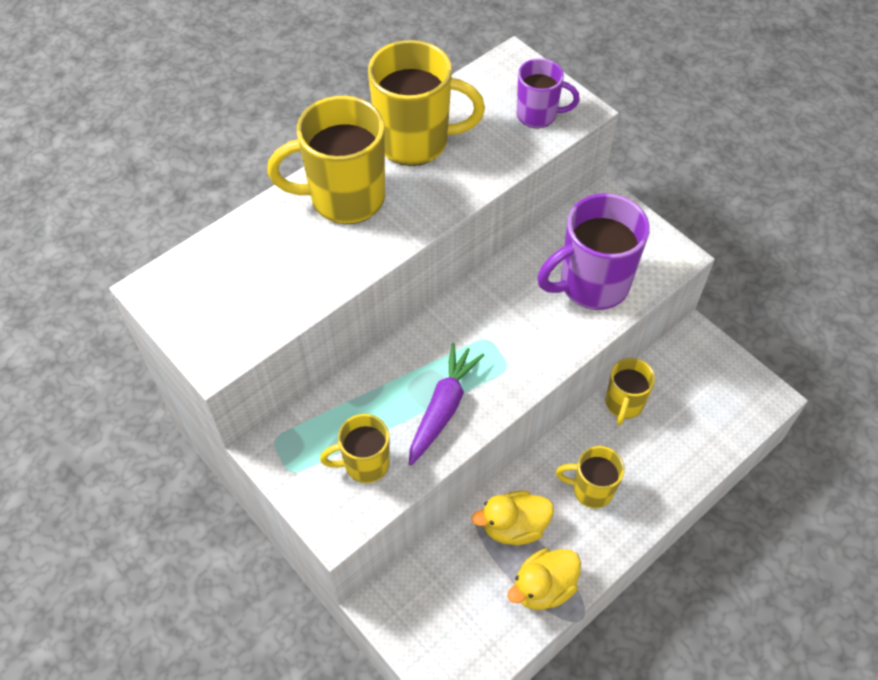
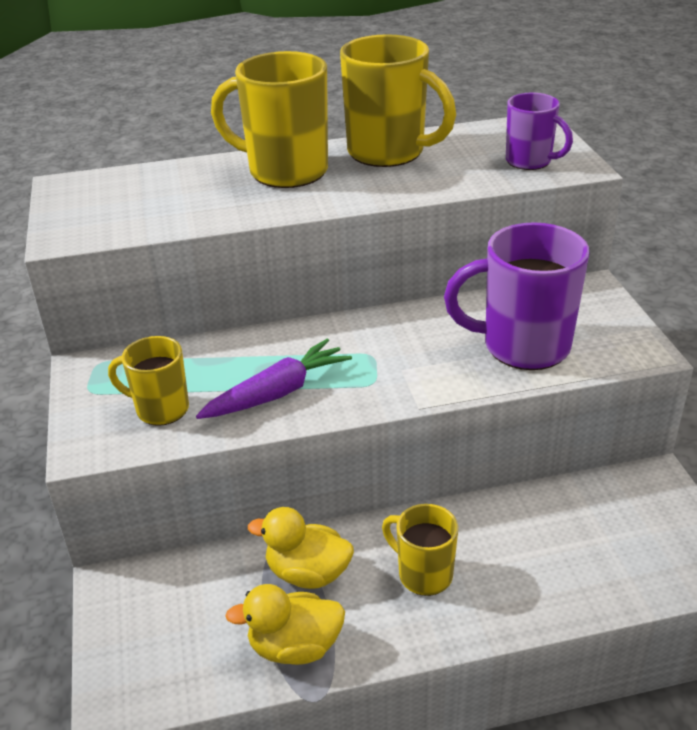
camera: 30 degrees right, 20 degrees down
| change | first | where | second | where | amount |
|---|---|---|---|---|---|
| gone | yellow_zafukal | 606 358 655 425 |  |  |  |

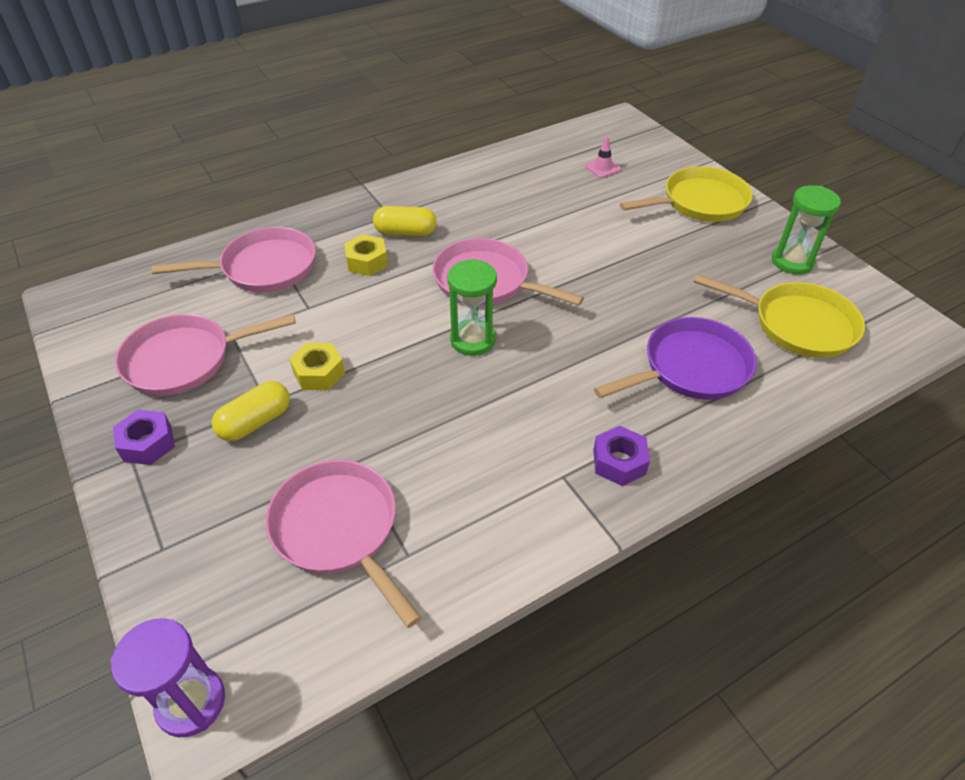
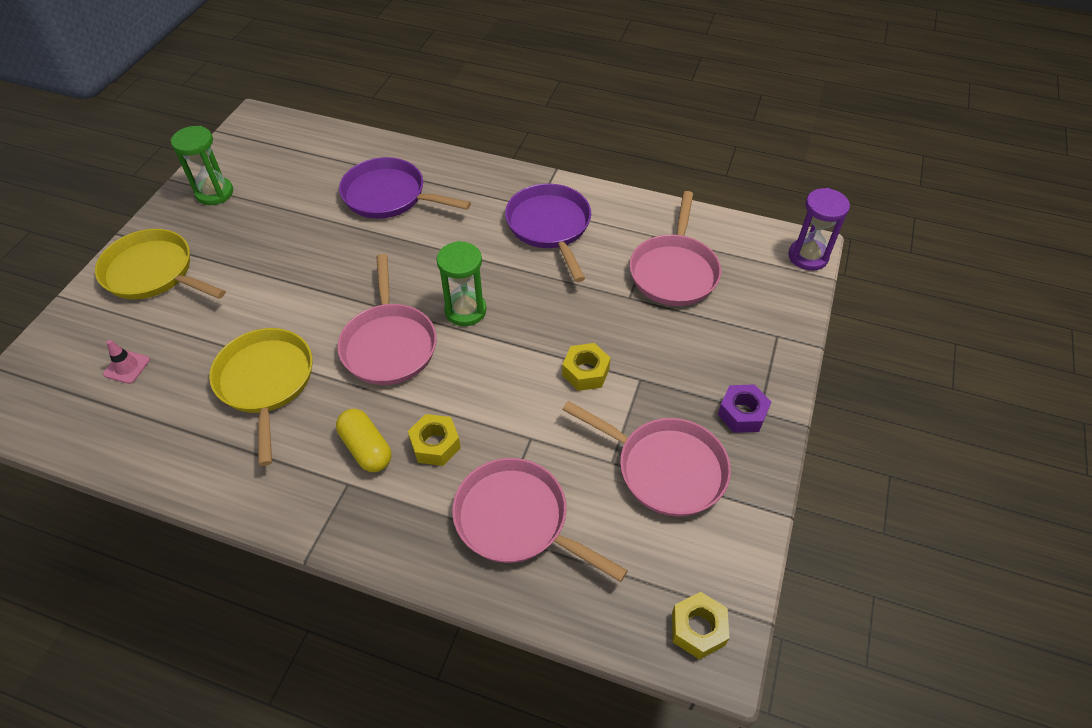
camera: 130 degrees left, 5 degrees up
| change | first | where | second | where | amount |
|---|---|---|---|---|---|
| shifted | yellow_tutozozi | 694 274 865 358 |  | 209 328 312 466 |  |
| new |  |  | purple_tutozozi | 505 184 591 282 |  |
| new |  |  | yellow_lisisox | 672 592 729 660 |  |
| gone | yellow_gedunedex | 212 381 290 441 |  |  |  |
| gone | purple_lisisox | 593 426 650 486 |  |  |  |

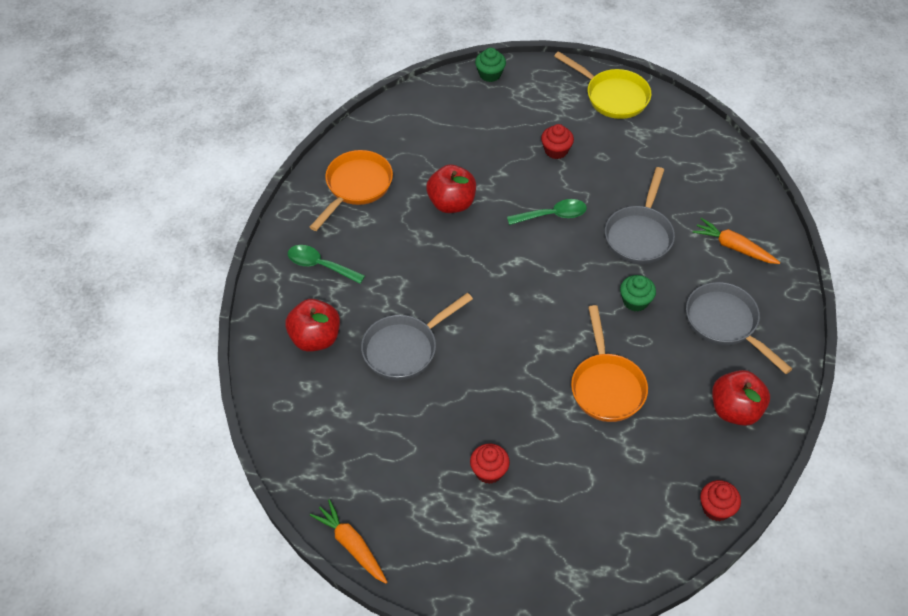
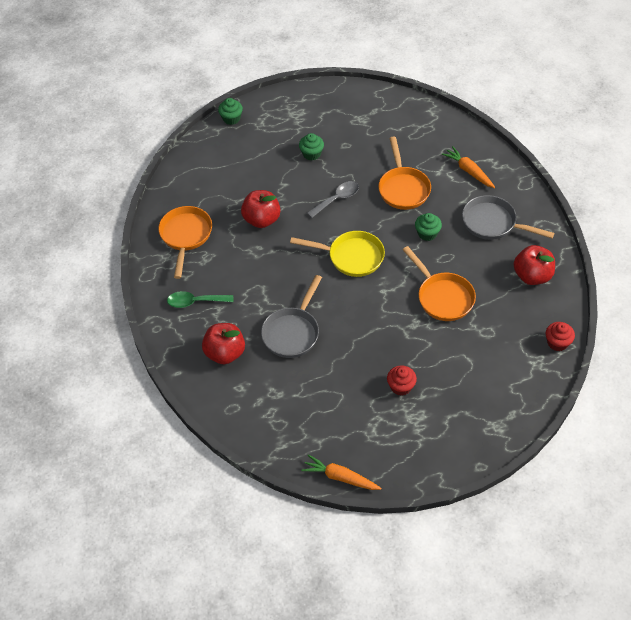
camera: 25 degrees left, 0 degrees up
| change | first | where | second | where | amount |
|---|---|---|---|---|---|
| shifted | yellow_tutozozi | 554 51 651 119 |  | 290 231 385 277 |  |
| repainted | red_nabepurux | 541 124 574 159 | green_nabepurux | 299 133 324 161 |  |
| repainted | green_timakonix | 507 199 587 225 | grey_timakonix | 307 181 359 218 |  |
| repainted | grey_tutozozi | 605 167 675 264 | orange_tutozozi | 378 137 431 210 |  |
| rotated | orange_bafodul | 692 218 780 264 |  | 442 146 495 188 | 45 degrees clockwise |

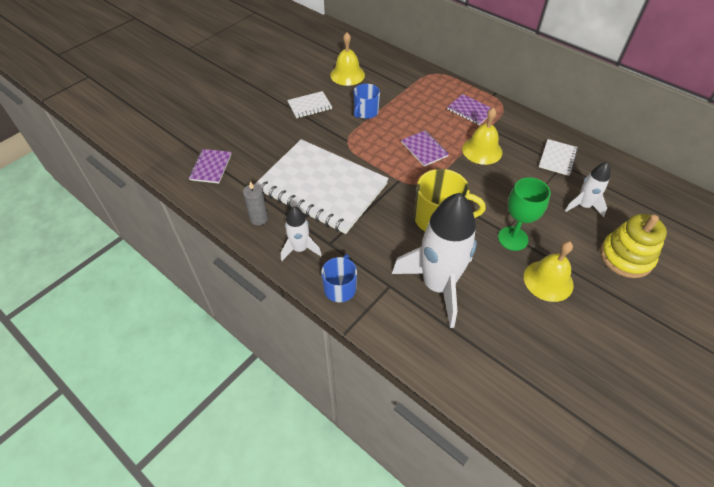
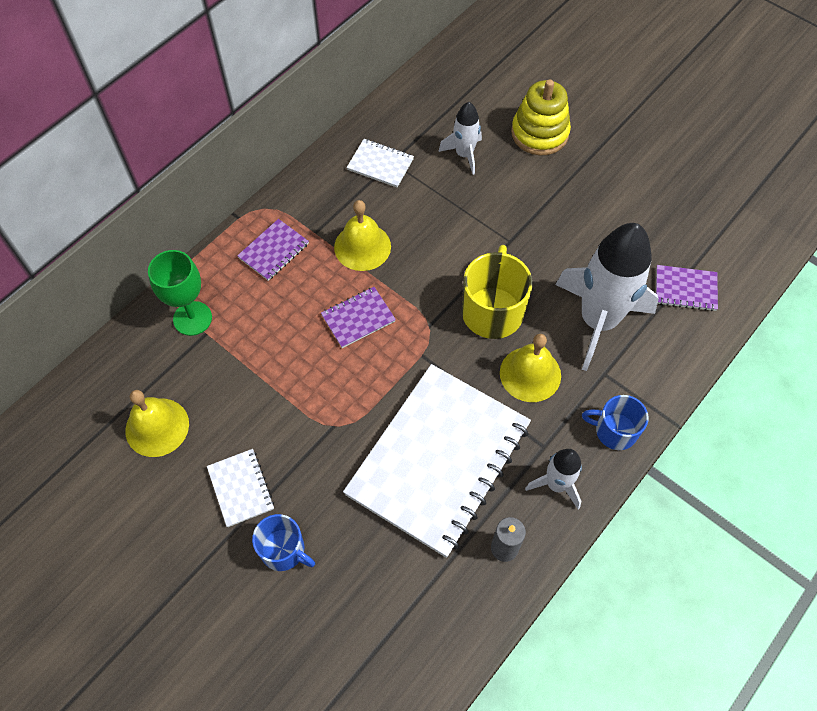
camera: 90 degrees left, 10 degrees up
| change | first | where | second | where | amount |
|---|---|---|---|---|---|
| shifted | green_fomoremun | 498 177 551 251 |  | 148 250 212 336 |  |
| shifted | blue_zafukal | 354 84 380 119 |  | 252 514 315 571 |  |
| shifted | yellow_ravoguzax | 524 241 574 302 |  | 500 334 561 402 |  |
| shifted | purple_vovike | 189 149 232 183 |  | 656 265 718 311 |  |

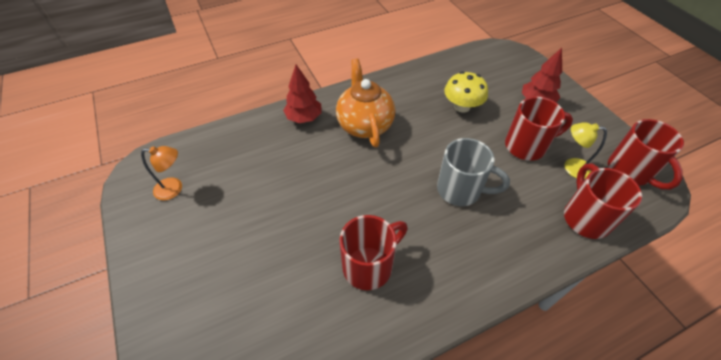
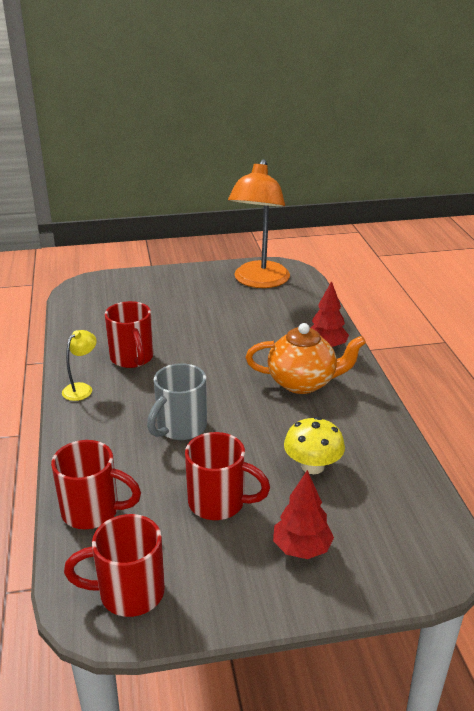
camera: 105 degrees right, 20 degrees down
| change | first | where | second | where | amount |
|---|---|---|---|---|---|
| shifted | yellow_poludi | 565 122 607 179 |  | 62 330 97 401 |  |
| rotated | red_zafukal | 505 96 573 161 |  | 185 432 270 520 | 75 degrees counterclockwise |
| scaled | orange_poludi | 141 146 182 200 |  | 228 159 290 288 | x2.37 |

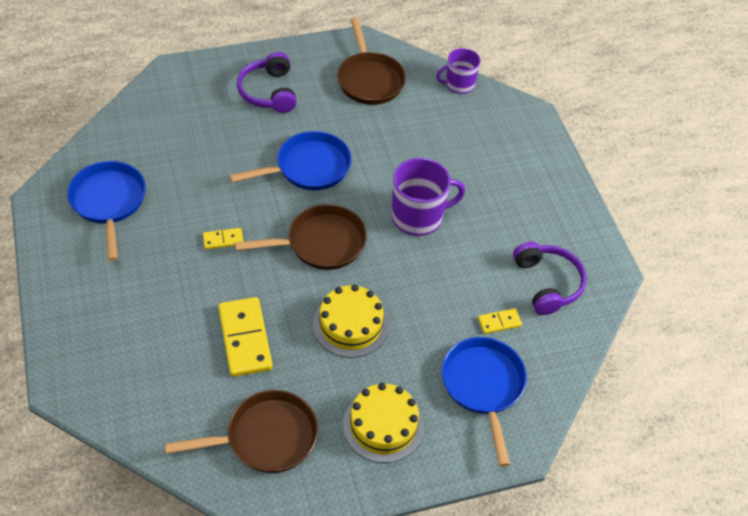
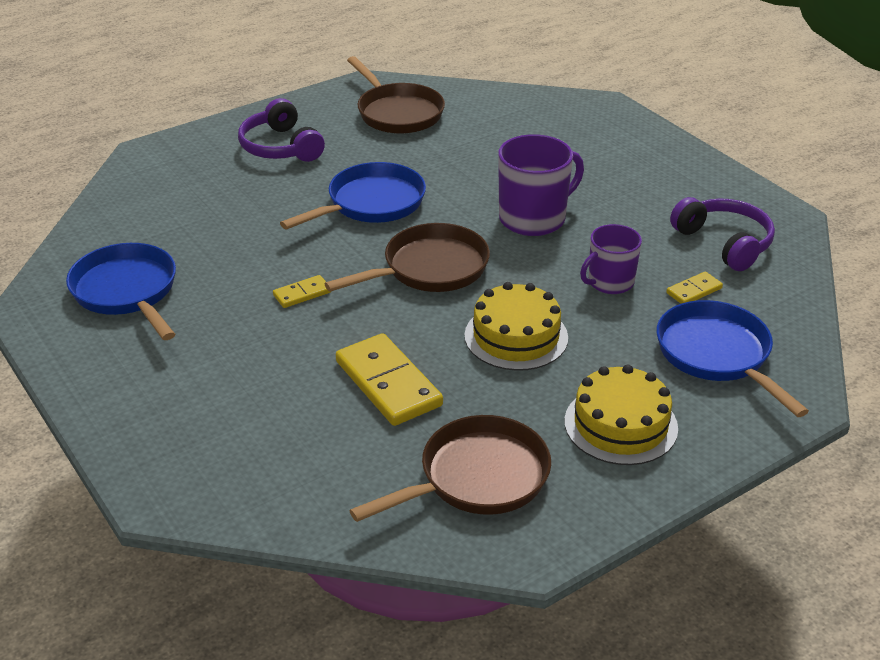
camera: 15 degrees left, 15 degrees down
| change | first | where | second | where | amount |
|---|---|---|---|---|---|
| shifted | purple_zafukal | 436 48 481 94 |  | 580 224 642 294 |  |

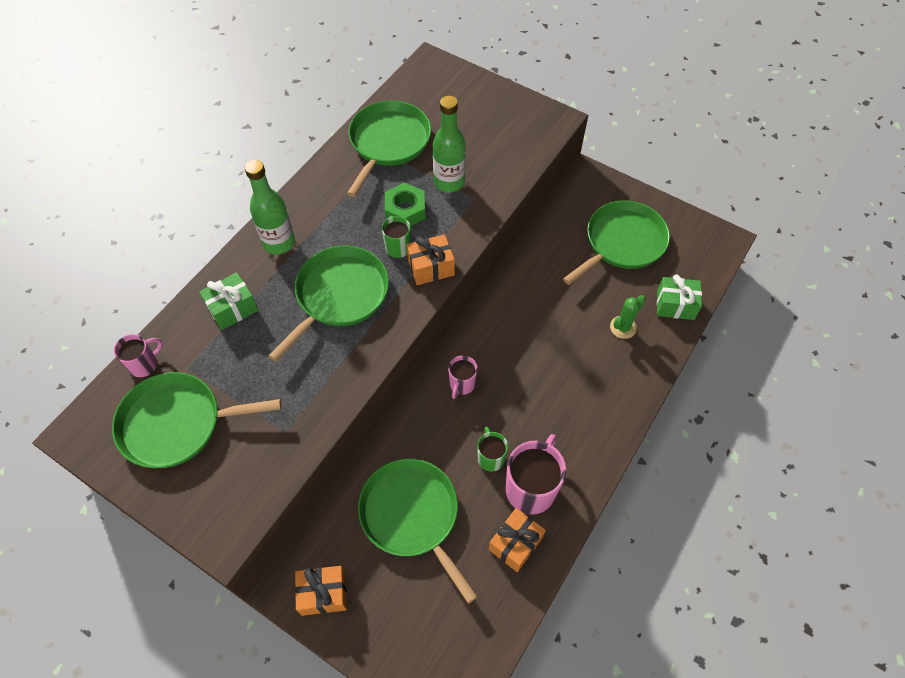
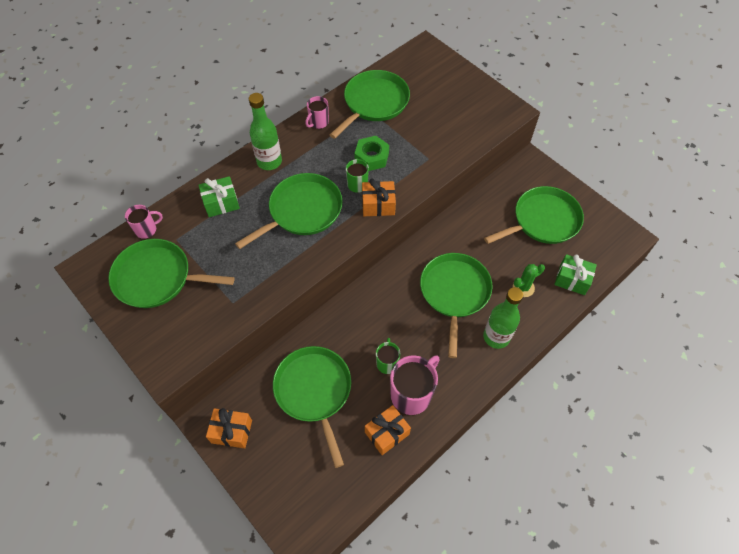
camera: 15 degrees right, 0 degrees up
| change | first | where | second | where | amount |
|---|---|---|---|---|---|
| shifted | pink_zafukal | 448 355 478 399 |  | 305 96 329 129 |  |
| new |  |  | green_tutozozi | 420 253 493 358 |  |
| shifted | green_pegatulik | 433 96 466 192 |  | 483 287 523 349 |  |

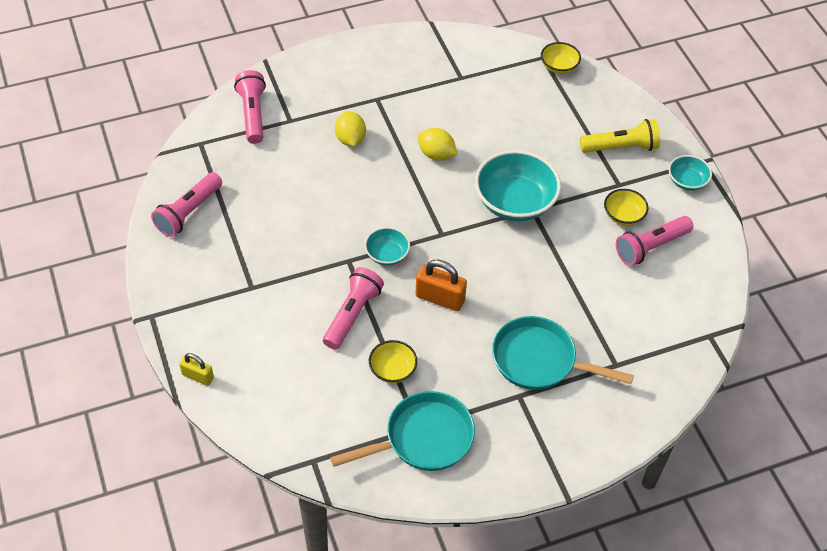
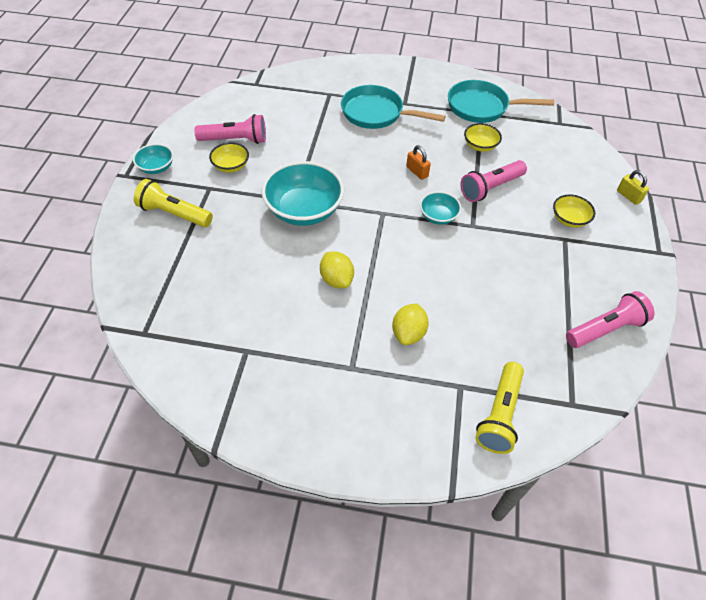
camera: 150 degrees left, 0 degrees up
| change | first | where | second | where | amount |
|---|---|---|---|---|---|
| rotated | turquoise_tutozozi | 492 316 634 390 |  | 341 85 446 129 | 150 degrees clockwise |
| scaled | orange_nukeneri | 415 260 467 311 |  | 406 145 431 180 | x0.63 |
| repainted | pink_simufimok | 234 70 266 144 | yellow_simufimok | 475 362 524 454 |  |
| shifted | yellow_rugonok | 541 42 581 74 |  | 553 195 595 228 |  |

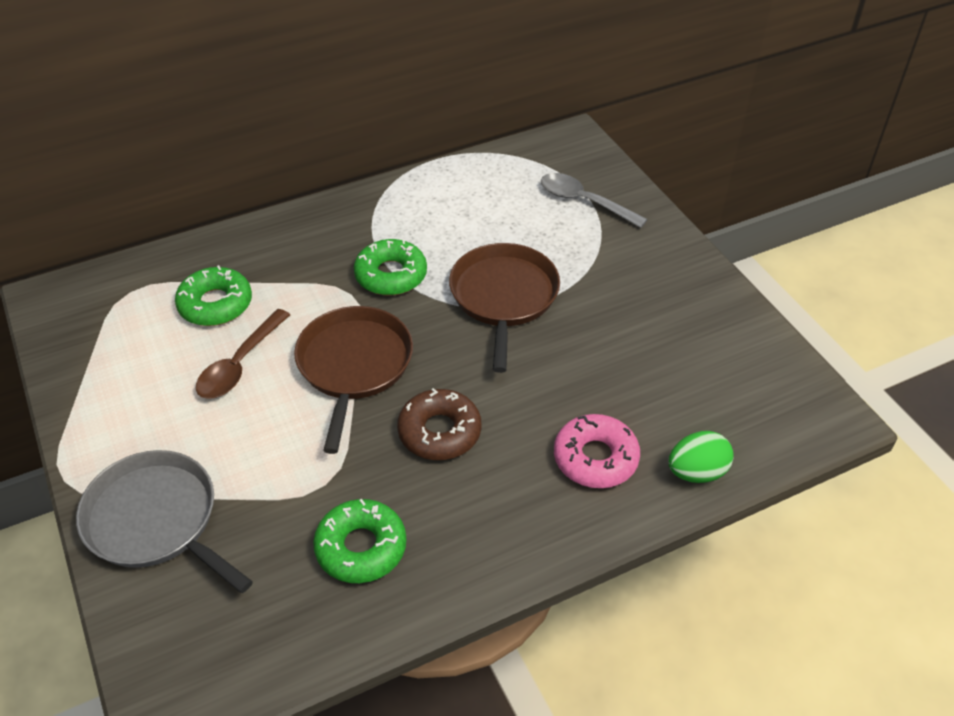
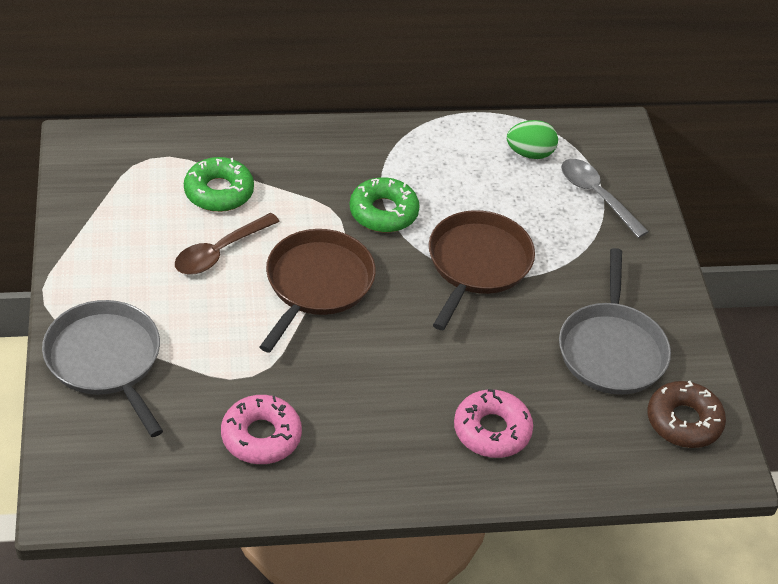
camera: 15 degrees right, 0 degrees up
| change | first | where | second | where | amount |
|---|---|---|---|---|---|
| repainted | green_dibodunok | 313 499 406 583 | pink_dibodunok | 221 395 302 464 |  |
| shifted | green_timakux | 669 431 734 483 |  | 507 120 558 159 |  |
| new |  |  | grey_tutozozi | 559 248 671 395 |  |
| shifted | brown_dibodunok | 397 388 481 460 |  | 647 381 726 448 |  |

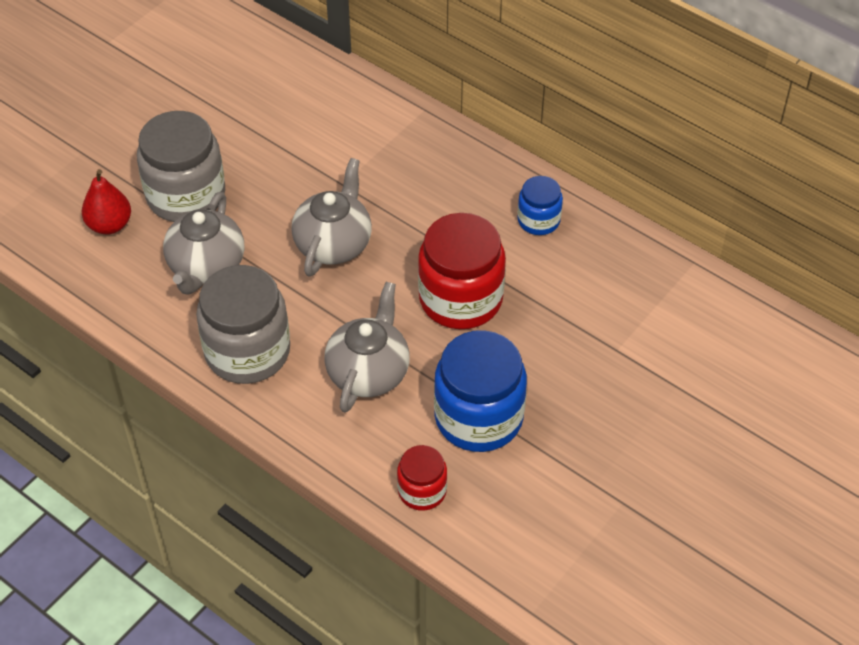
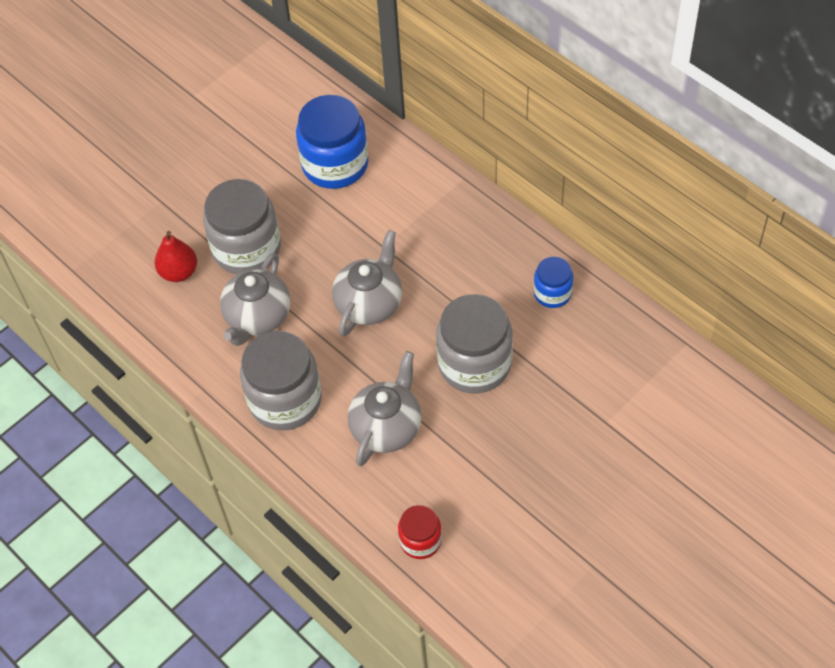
camera: 10 degrees right, 5 degrees up
| change | first | where | second | where | amount |
|---|---|---|---|---|---|
| shifted | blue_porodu | 434 330 527 452 |  | 296 95 369 189 |  |
| repainted | red_porodu | 418 213 506 329 | grey_porodu | 436 294 513 393 |  |

